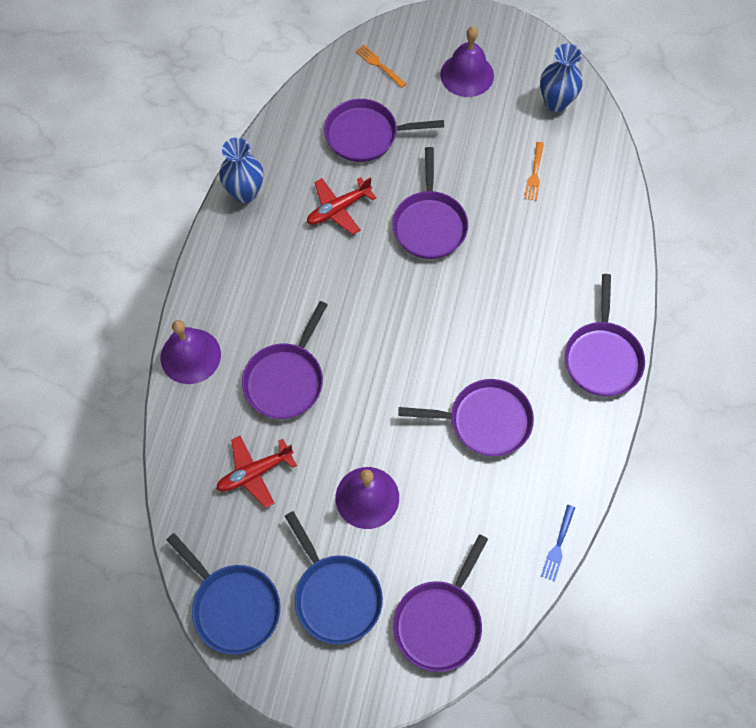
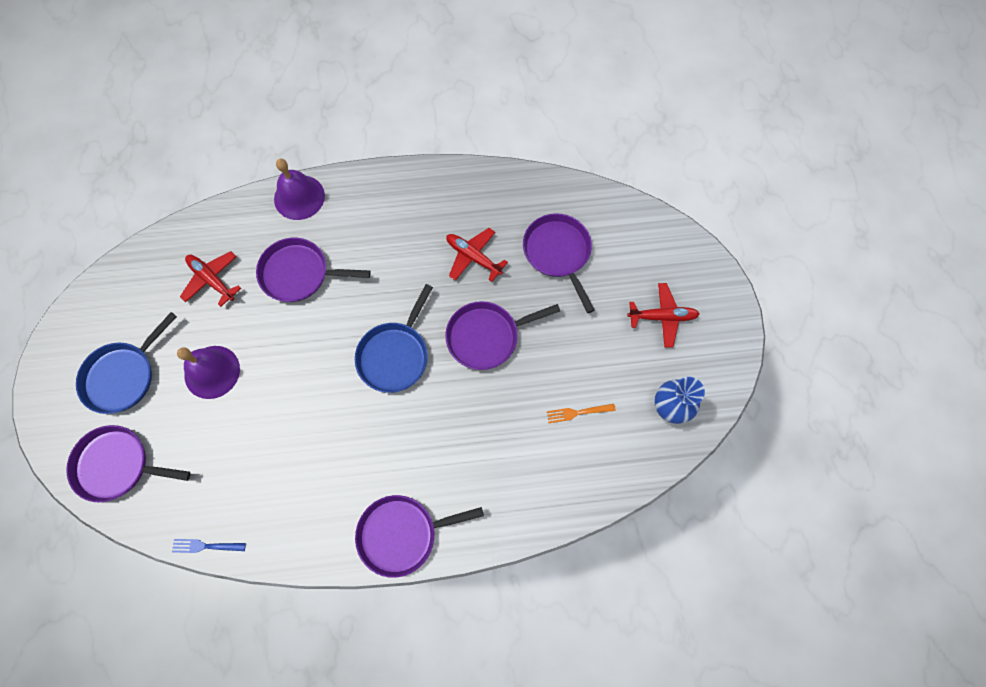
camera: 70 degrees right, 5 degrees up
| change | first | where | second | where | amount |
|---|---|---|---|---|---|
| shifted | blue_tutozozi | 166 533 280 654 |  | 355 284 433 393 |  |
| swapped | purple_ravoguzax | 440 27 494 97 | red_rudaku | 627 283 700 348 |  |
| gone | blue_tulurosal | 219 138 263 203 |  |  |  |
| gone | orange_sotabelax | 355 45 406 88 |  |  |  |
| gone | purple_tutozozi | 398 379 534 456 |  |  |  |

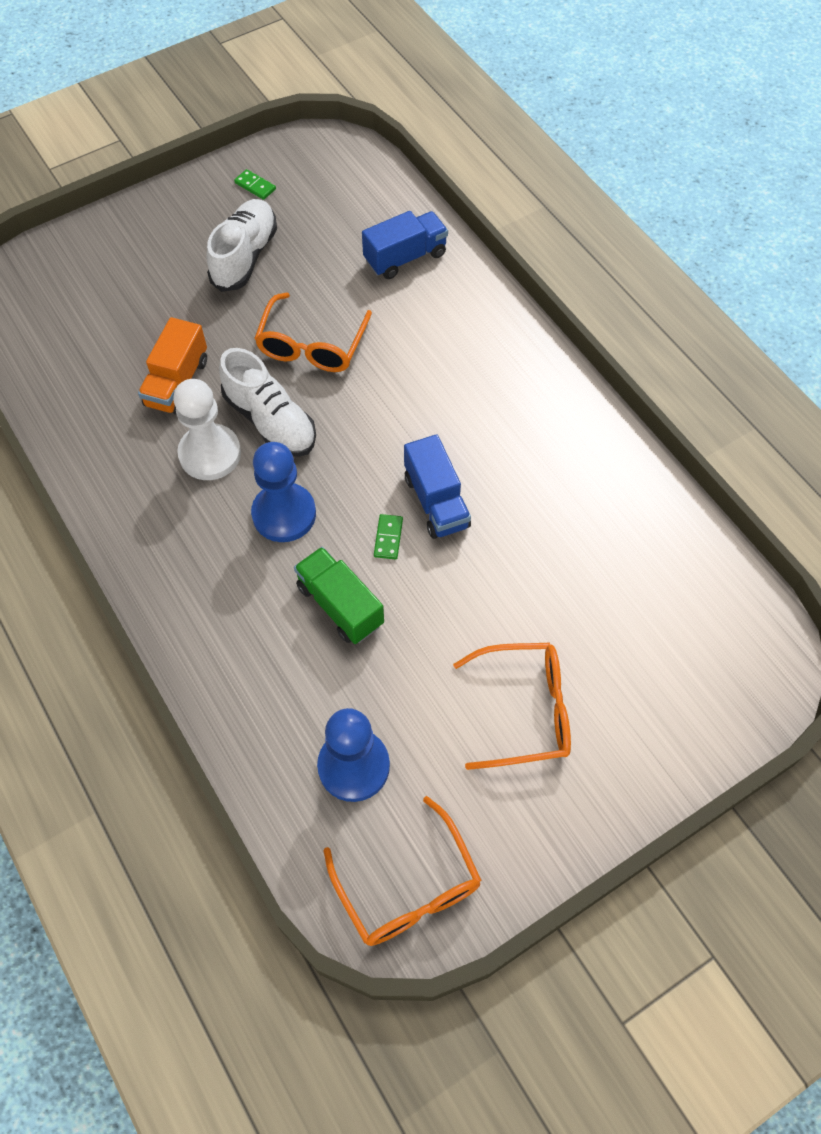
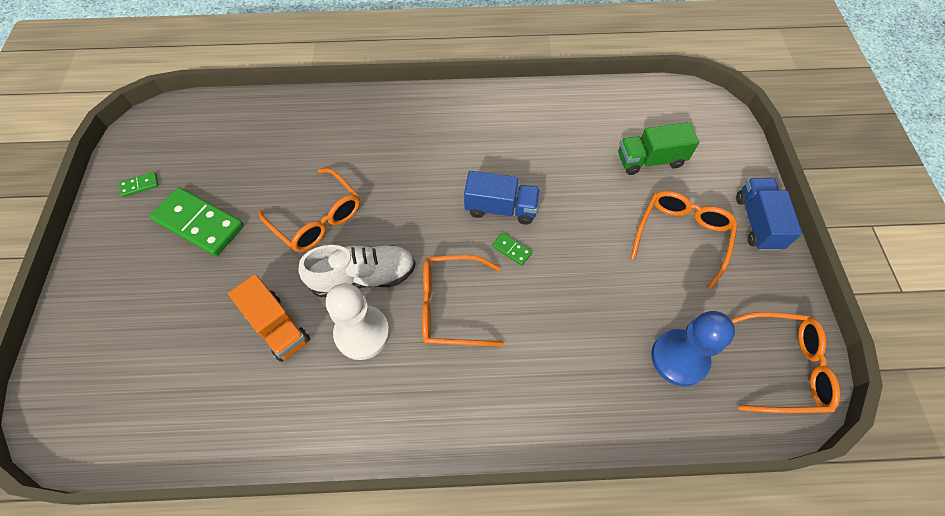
camera: 60 degrees left, 0 degrees up
| change | first | where | second | where | amount |
|---|---|---|---|---|---|
| swapped | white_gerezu | 206 199 277 292 | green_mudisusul | 150 187 244 256 |  |
| swapped | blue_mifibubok | 251 442 316 542 | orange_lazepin | 422 255 504 346 |  |
| shifted | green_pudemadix | 294 547 384 644 |  | 618 122 699 175 |  |
| shifted | blue_pudemadix | 362 211 448 279 |  | 736 178 802 251 |  |

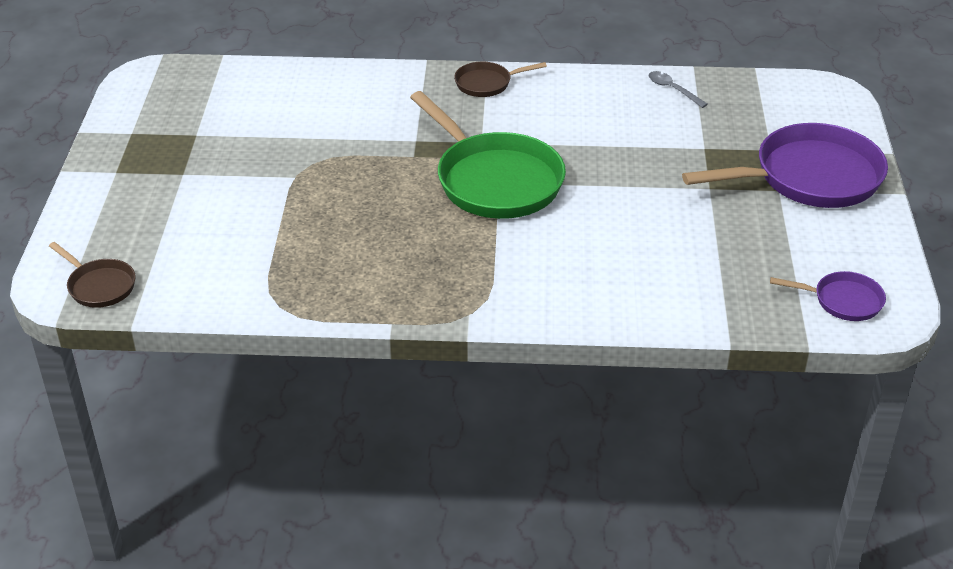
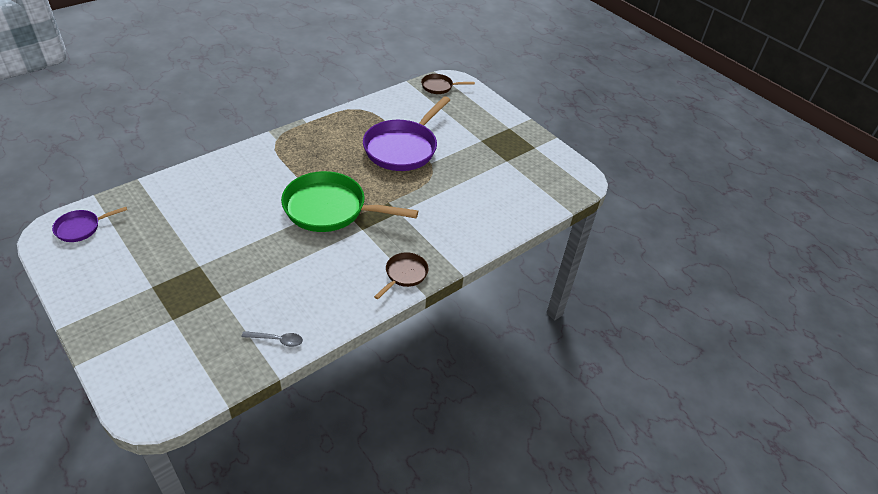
camera: 135 degrees right, 5 degrees up
| change | first | where | second | where | amount |
|---|---|---|---|---|---|
| shifted | purple_tutozozi | 682 123 888 208 |  | 363 96 450 171 |  |

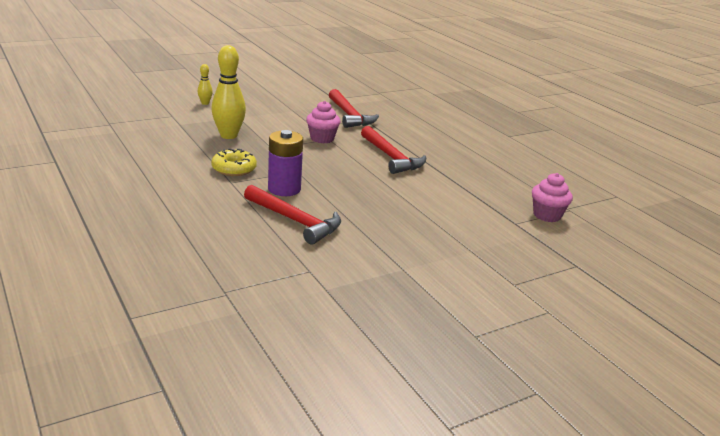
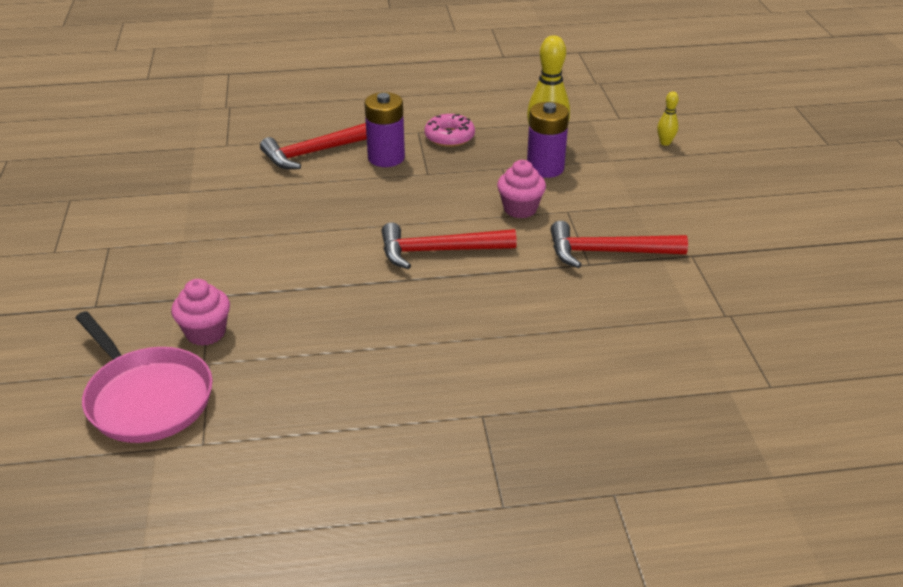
camera: 115 degrees right, 10 degrees up
| change | first | where | second | where | amount |
|---|---|---|---|---|---|
| new |  |  | pink_tutozozi | 76 311 213 443 |  |
| repainted | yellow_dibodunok | 211 149 257 176 | pink_dibodunok | 425 114 475 147 |  |
| new |  |  | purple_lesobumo | 527 102 569 178 |  |

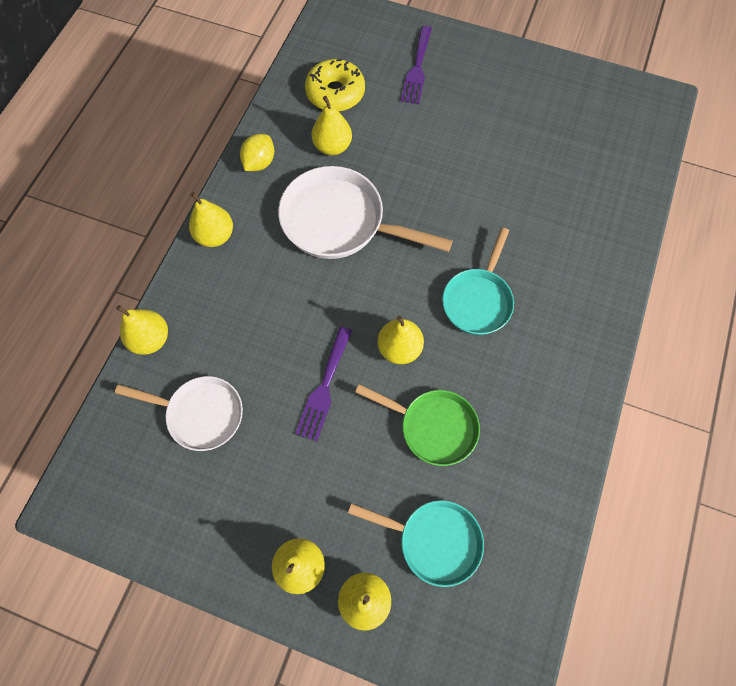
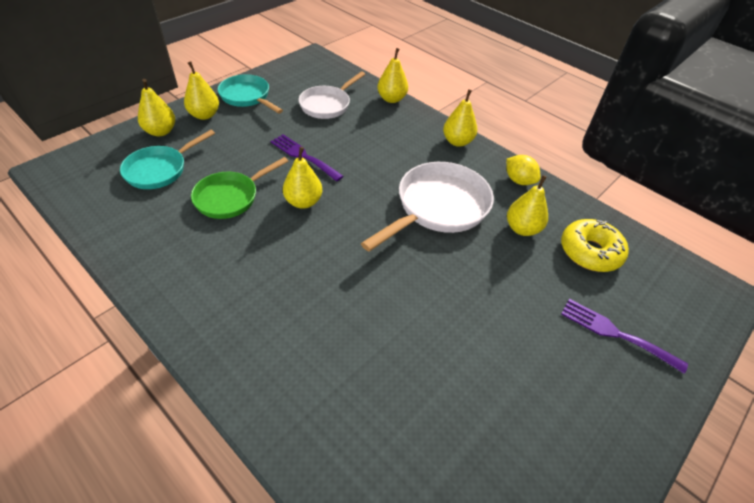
camera: 110 degrees right, 20 degrees down
| change | first | where | second | where | amount |
|---|---|---|---|---|---|
| shifted | turquoise_tutozozi | 442 227 514 335 |  | 218 74 283 114 |  |

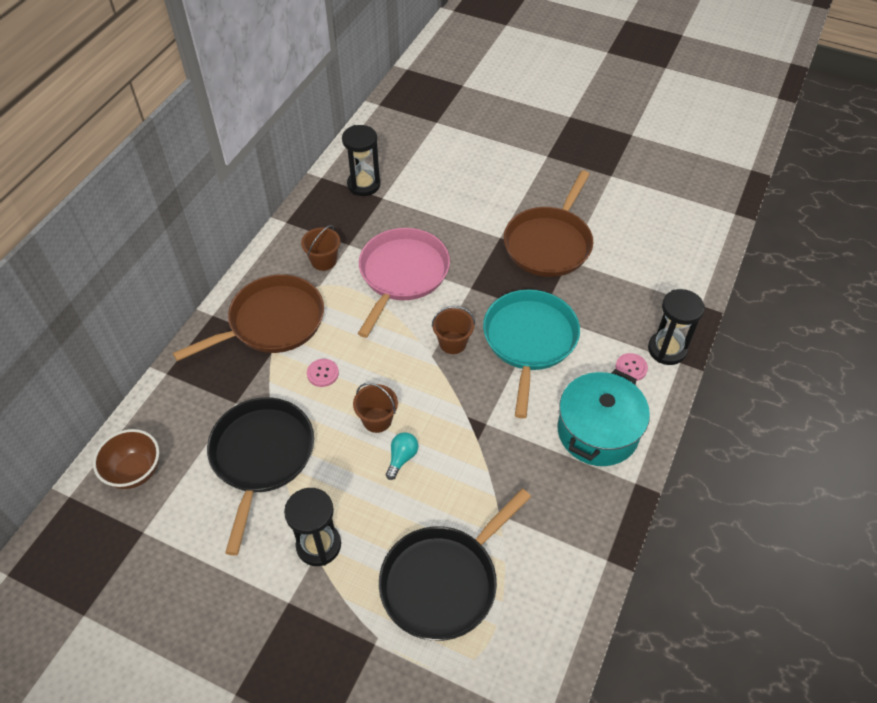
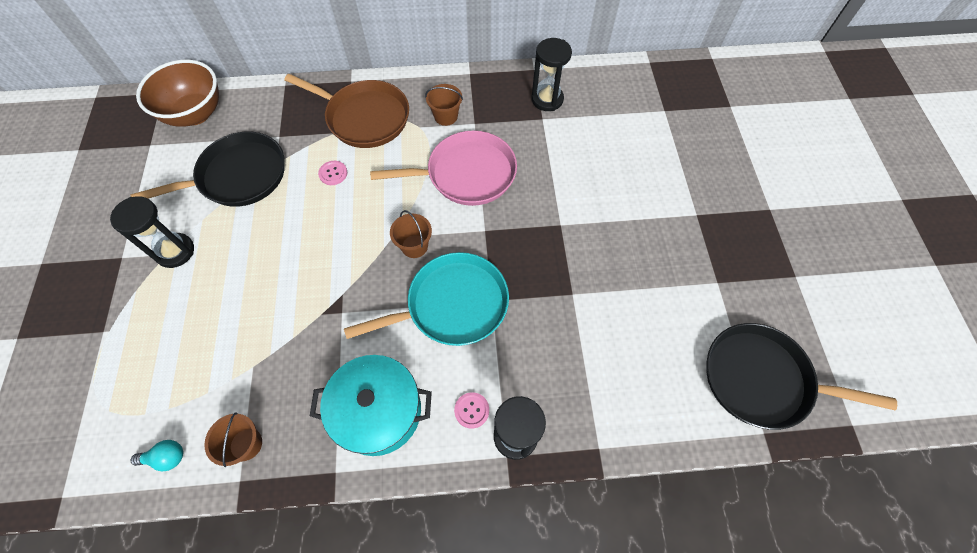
camera: 60 degrees right, 10 degrees up
| change | first | where | second | where | amount |
|---|---|---|---|---|---|
| shifted | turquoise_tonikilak | 386 432 418 480 |  | 131 440 183 471 |  |
| scaled | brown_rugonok | 93 429 159 489 |  | 136 60 219 127 | x1.51 |
| shifted | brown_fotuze | 353 383 398 433 |  | 204 412 262 467 |  |
| shifted | black_tutozozi | 379 489 531 641 |  | 706 323 897 430 |  |
| gone | brown_tutozozi | 504 170 593 277 |  |  |  |

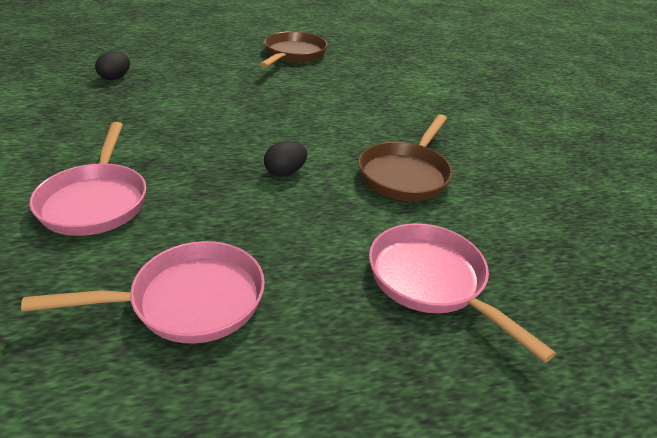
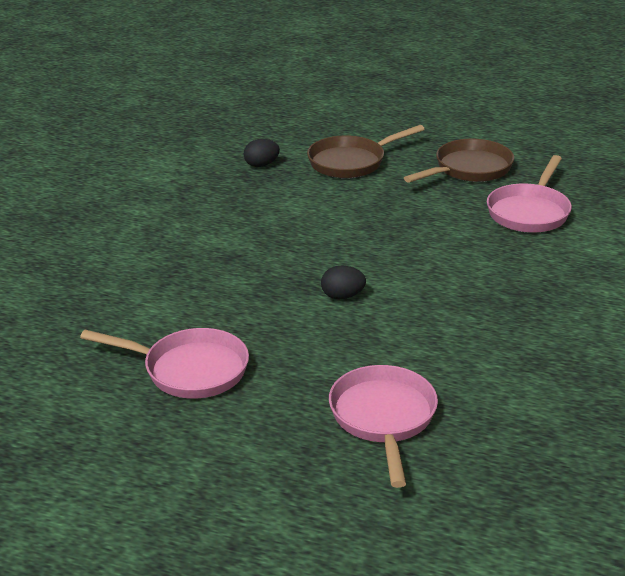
camera: 35 degrees right, 5 degrees down
| change | first | where | second | where | amount |
|---|---|---|---|---|---|
| shifted | brown_tutozozi | 359 114 453 201 |  | 307 125 425 178 |  |
| shifted | pink_tutozozi | 29 122 147 236 |  | 487 155 572 233 |  |

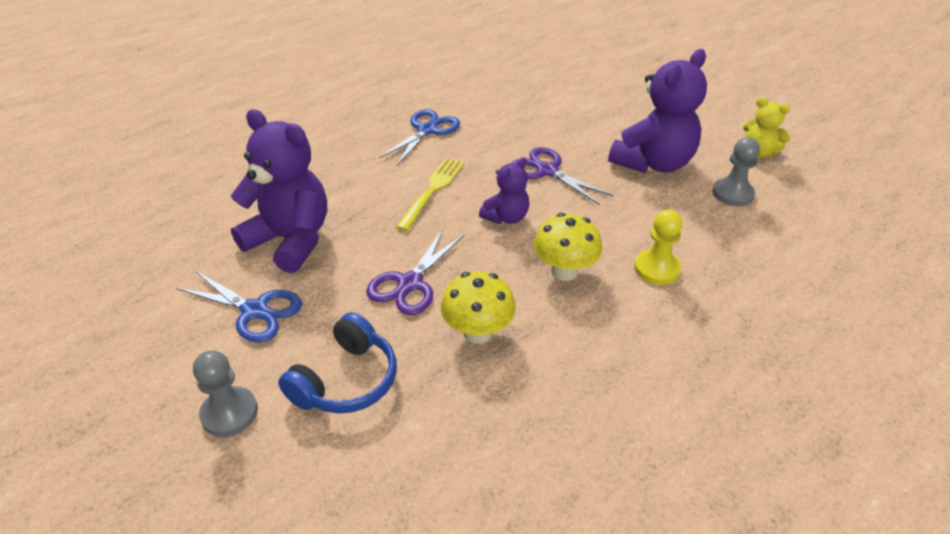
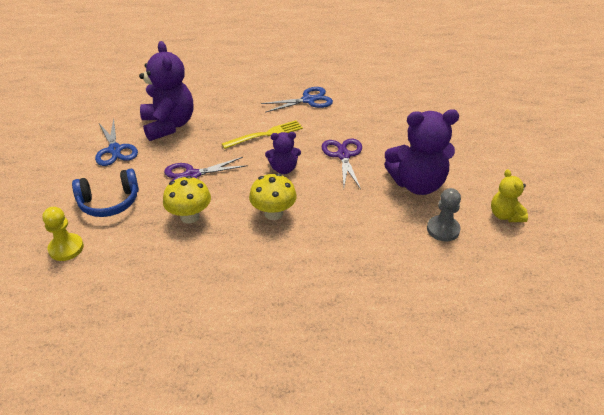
camera: 40 degrees right, 0 degrees up
| change | first | where | second | where | amount |
|---|---|---|---|---|---|
| shifted | yellow_mifibubok | 634 209 683 285 |  | 42 207 84 261 |  |
| gone | grey_mifibubok | 193 351 258 437 |  |  |  |

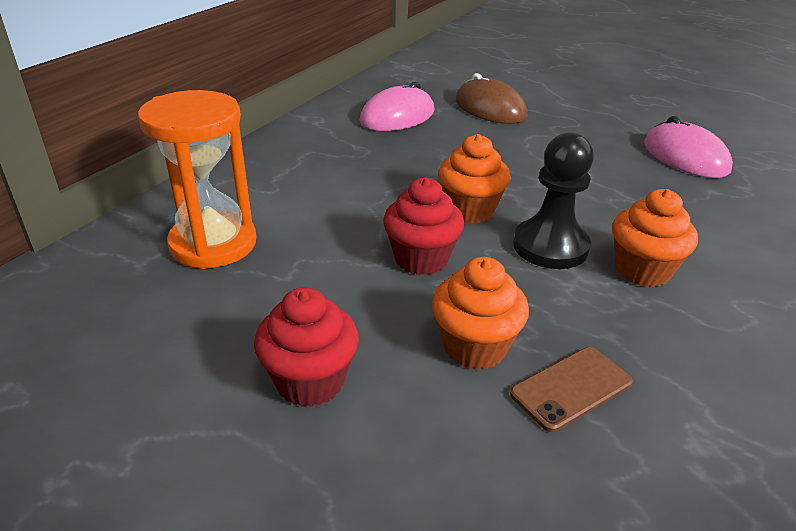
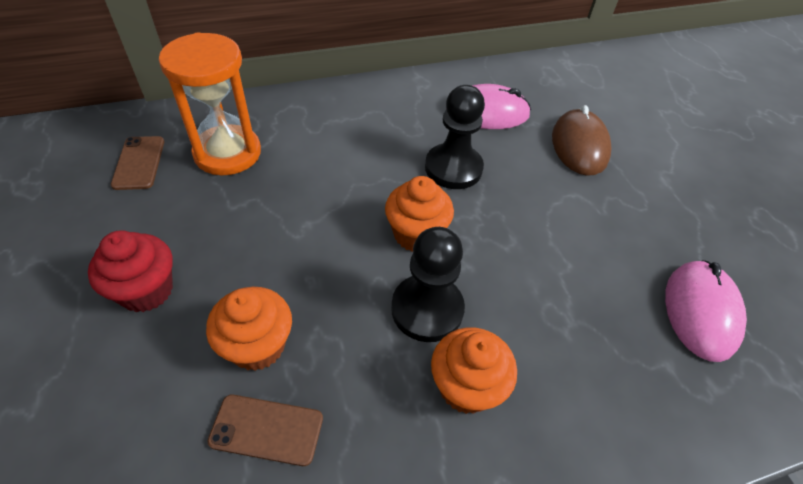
camera: 40 degrees right, 15 degrees up
| change | first | where | second | where | amount |
|---|---|---|---|---|---|
| new |  |  | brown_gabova | 111 136 164 190 |  |
| new |  |  | black_mifibubok | 425 85 485 189 |  |
| gone | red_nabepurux | 383 177 464 275 |  |  |  |

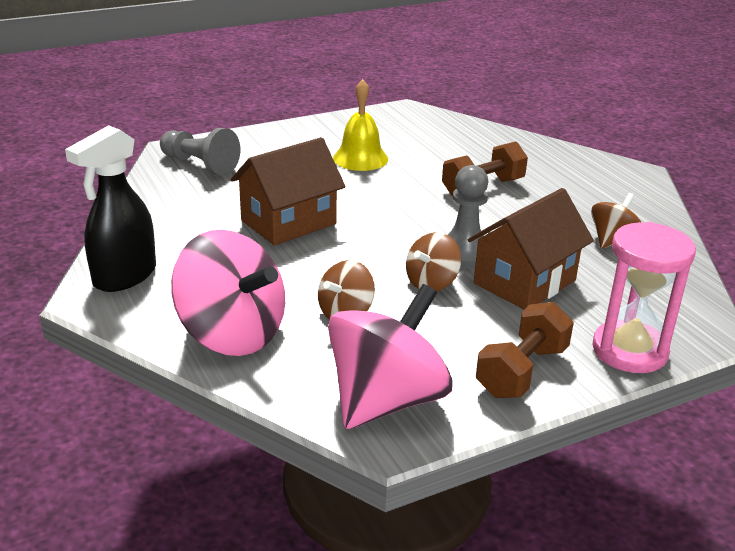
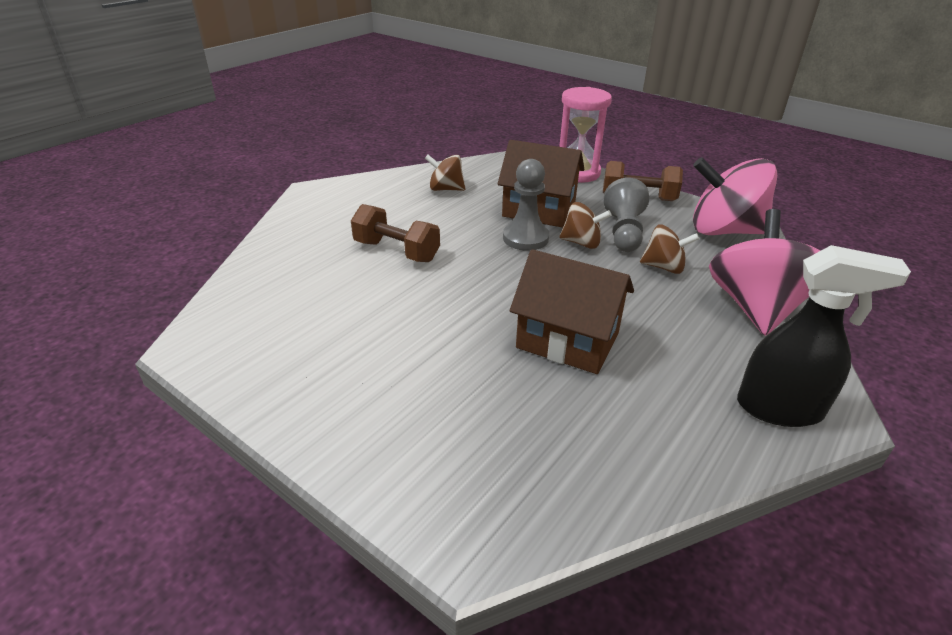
camera: 115 degrees left, 5 degrees up
| change | first | where | second | where | amount |
|---|---|---|---|---|---|
| shifted | grey_mifibubok | 160 128 240 176 |  | 604 178 649 252 |  |
| gone | yellow_ravoguzax | 333 79 388 171 |  |  |  |

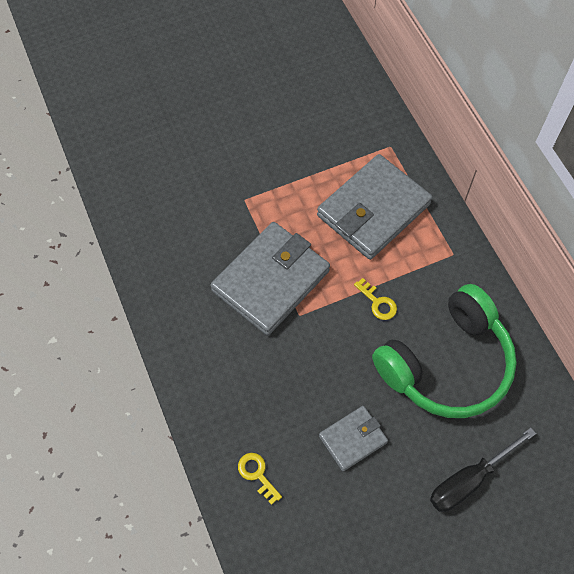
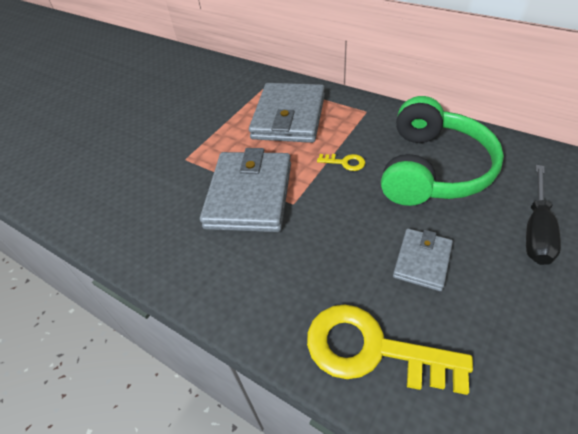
camera: 30 degrees left, 15 degrees down
| change | first | where | second | where | amount |
|---|---|---|---|---|---|
| scaled | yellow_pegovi | 238 453 282 505 |  | 307 304 473 395 | x2.30 |

